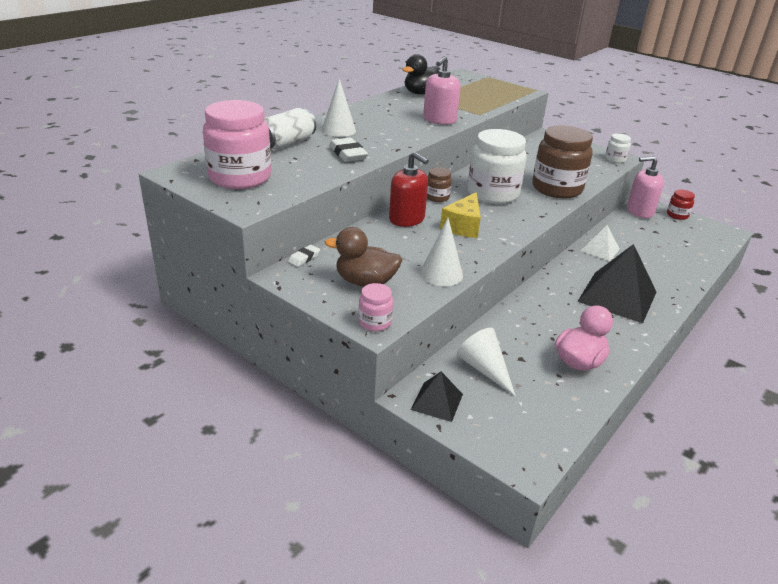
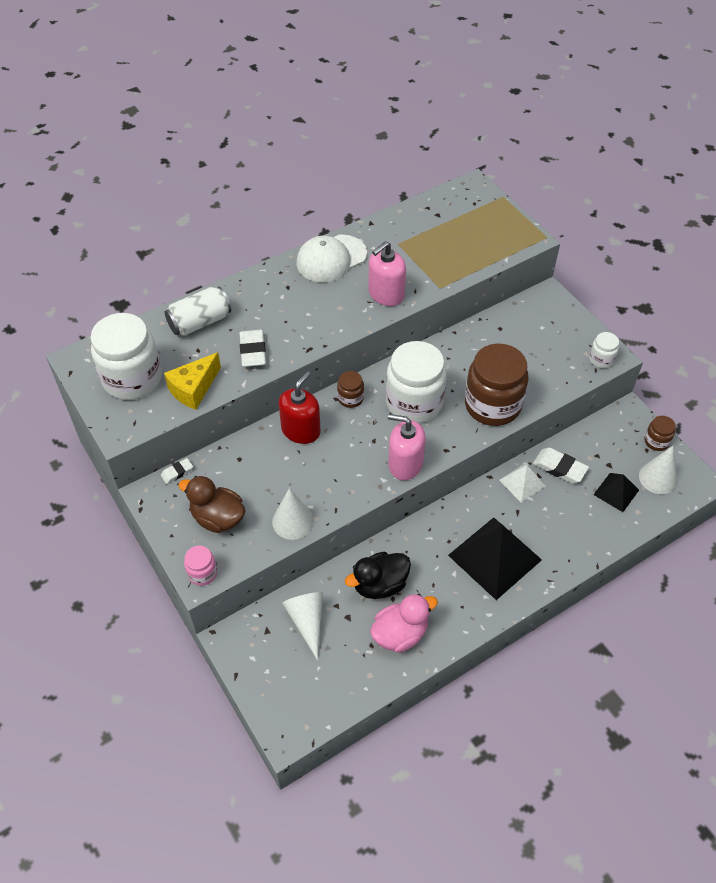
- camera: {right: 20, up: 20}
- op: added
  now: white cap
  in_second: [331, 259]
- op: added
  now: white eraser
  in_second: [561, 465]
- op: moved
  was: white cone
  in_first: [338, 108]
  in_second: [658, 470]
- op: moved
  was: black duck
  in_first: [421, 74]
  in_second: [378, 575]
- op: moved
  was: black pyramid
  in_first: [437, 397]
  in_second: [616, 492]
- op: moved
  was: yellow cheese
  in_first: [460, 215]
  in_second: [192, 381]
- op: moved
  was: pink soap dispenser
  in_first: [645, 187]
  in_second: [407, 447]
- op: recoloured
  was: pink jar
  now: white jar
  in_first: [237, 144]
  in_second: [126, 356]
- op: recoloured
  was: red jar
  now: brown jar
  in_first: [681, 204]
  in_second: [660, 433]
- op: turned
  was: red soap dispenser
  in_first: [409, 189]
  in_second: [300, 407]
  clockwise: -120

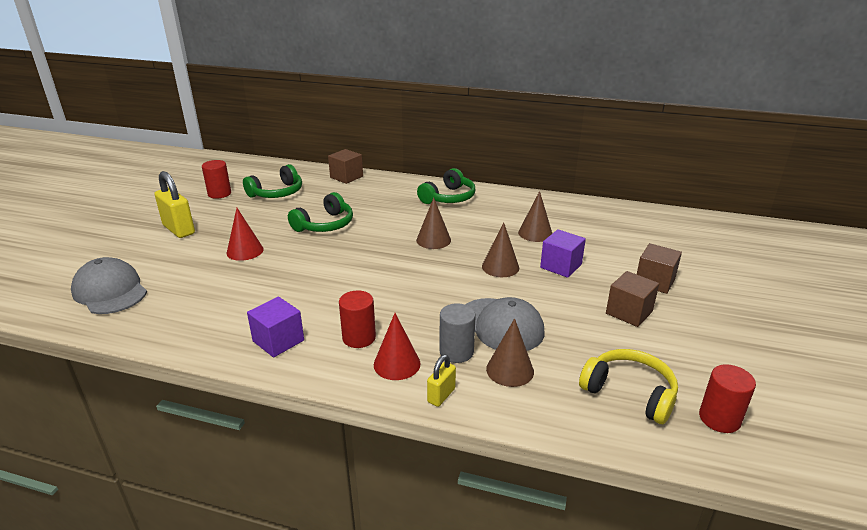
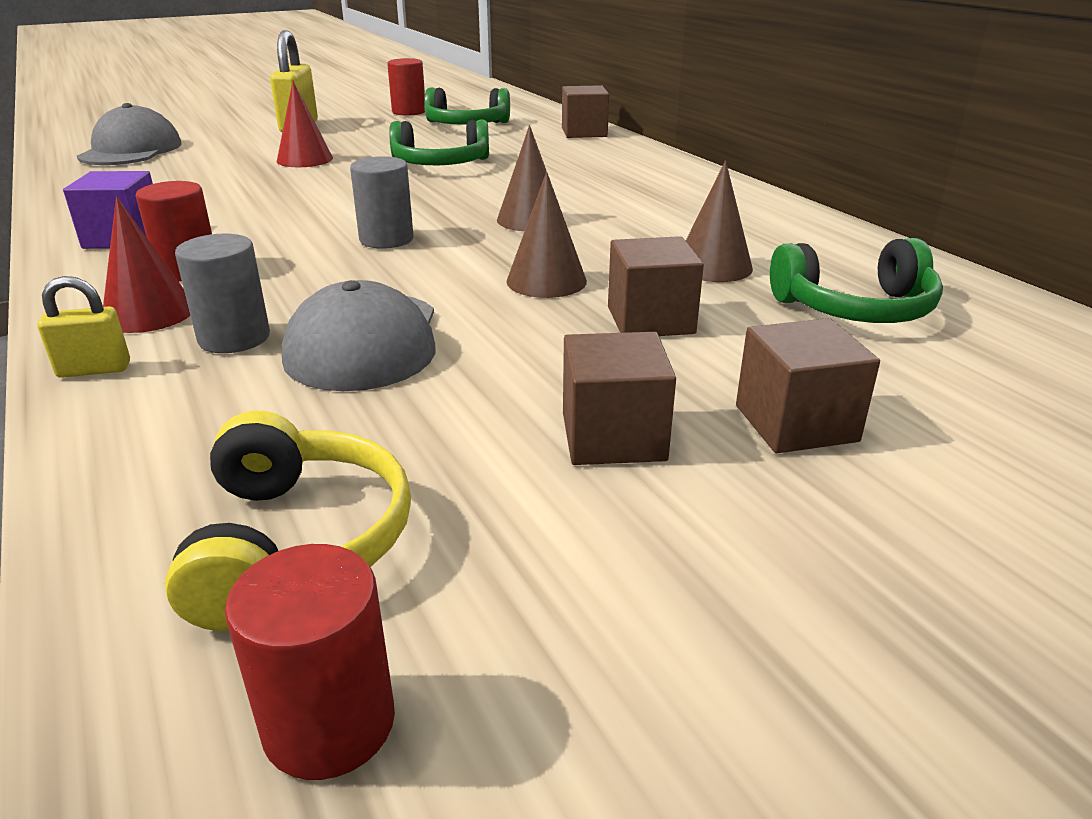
- camera: {right: 45, up: 0}
- op: removed
  was: brown cone
  in_first: [510, 352]
- op: added
  now: grey cylinder
  in_second: [382, 202]
- op: moved
  was: green headphones
  in_first: [446, 186]
  in_second: [856, 280]
- op: recoloured
  was: purple cube
  now: brown cube
  in_first: [563, 253]
  in_second: [656, 286]

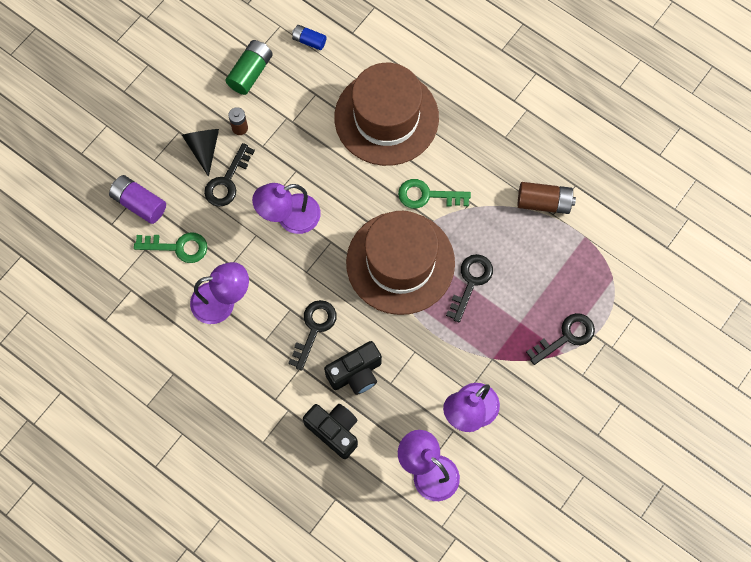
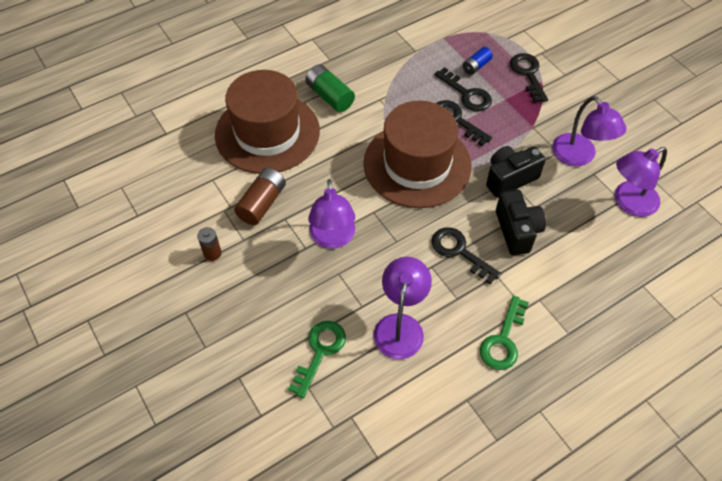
- camera: {right: -70, up: -15}
- op: removed
  was: purple battery
  in_first: [137, 199]
- op: removed
  was: black cone
  in_first: [200, 153]
- op: moved
  was: black key
  in_first: [229, 175]
  in_second: [463, 89]
- op: moved
  was: green battery
  in_first: [249, 67]
  in_second: [330, 88]
- op: moved
  was: blue battery
  in_first: [309, 37]
  in_second: [478, 61]
- op: moved
  was: black camera
  in_first: [330, 431]
  in_second: [516, 172]
- op: moved
  was: green key
  in_first: [434, 194]
  in_second: [504, 333]
- op: moved
  was: brown battery
  in_first: [546, 198]
  in_second: [260, 196]

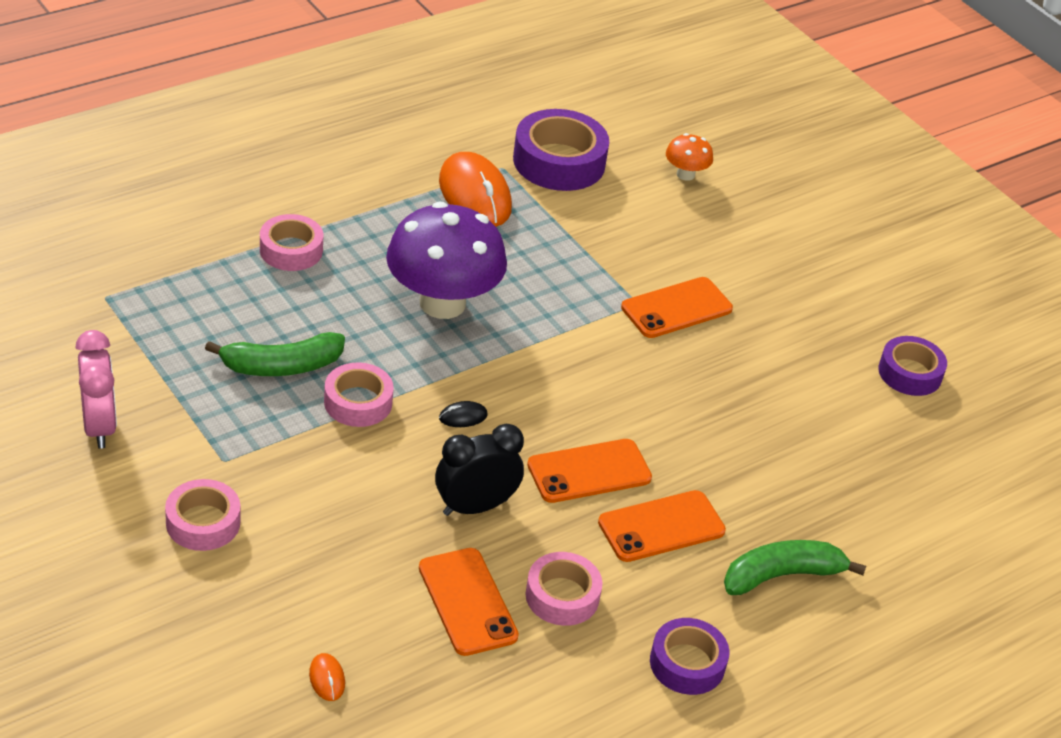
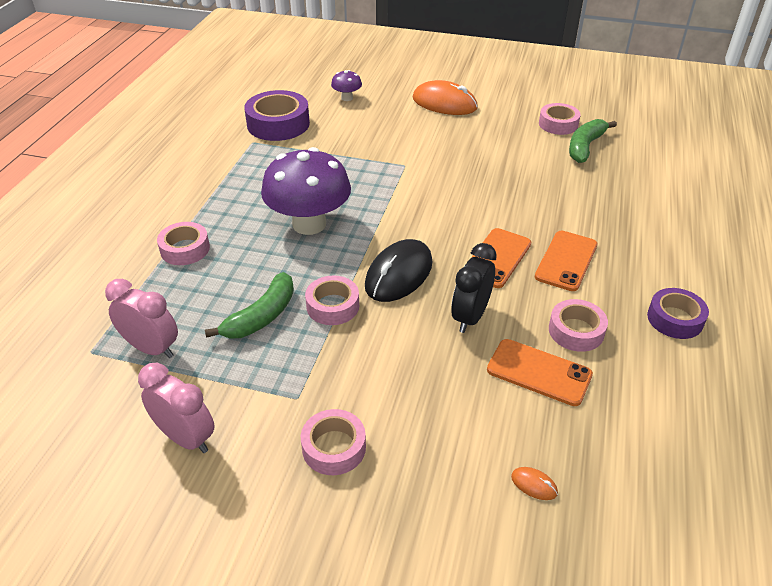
- camera: {right: -35, up: 0}
- op: removed
  was: orange phone
  in_first: [677, 307]
- op: added
  now: pink clock
  in_second: [141, 318]
- op: moved
  was: orange mouse
  in_first: [475, 189]
  in_second: [445, 97]
- op: moved
  was: green banana
  in_first: [795, 567]
  in_second: [593, 141]
- op: recoloured
  was: orange mushroom
  now: purple mushroom
  in_first: [689, 157]
  in_second: [346, 85]
- op: recoloured
  was: purple tape
  now: pink tape
  in_first: [912, 366]
  in_second: [560, 119]
- op: resized
  was: black mouse
  in_first: [463, 414]
  in_second: [399, 270]
  ratio: 2.5

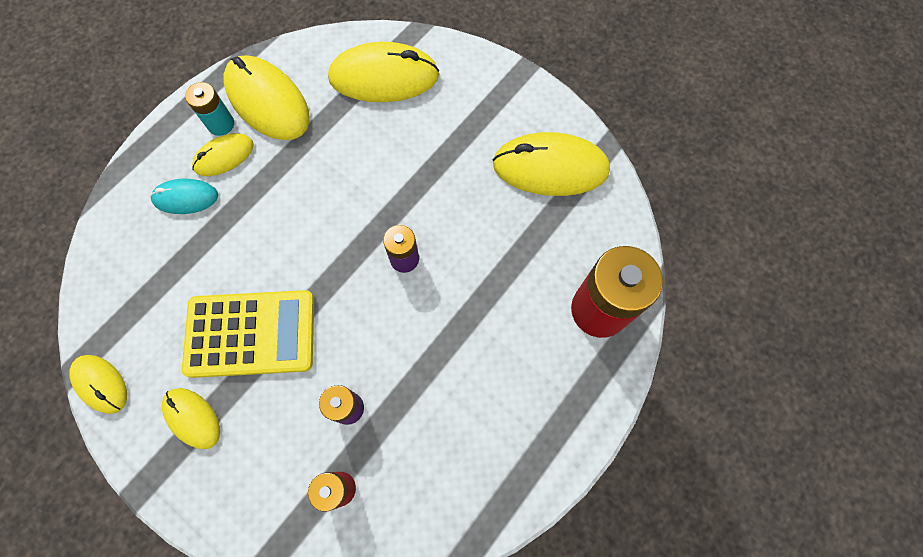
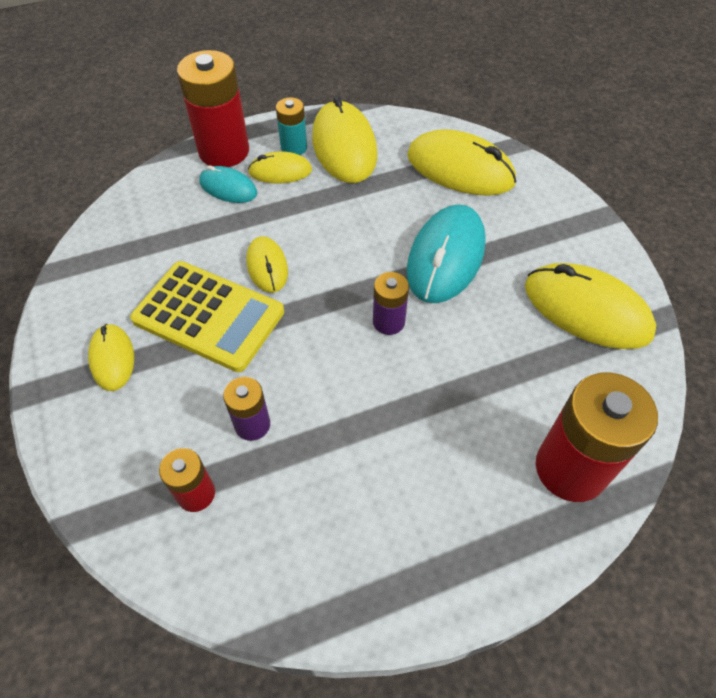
- camera: {right: 30, up: -15}
- op: added
  now: red battery
  in_second: [213, 108]
- op: added
  now: turquoise mouse
  in_second: [446, 253]
- op: moved
  was: yellow mouse
  in_first: [98, 384]
  in_second: [267, 264]

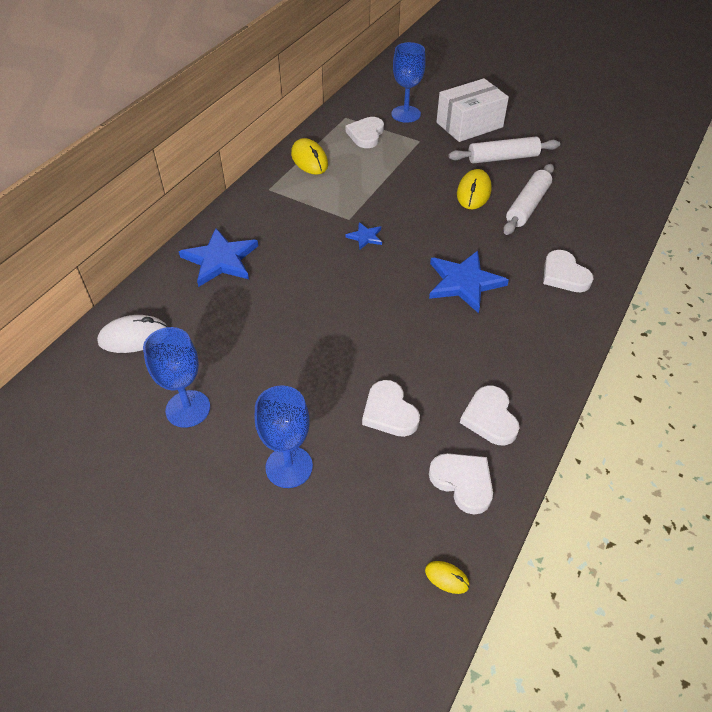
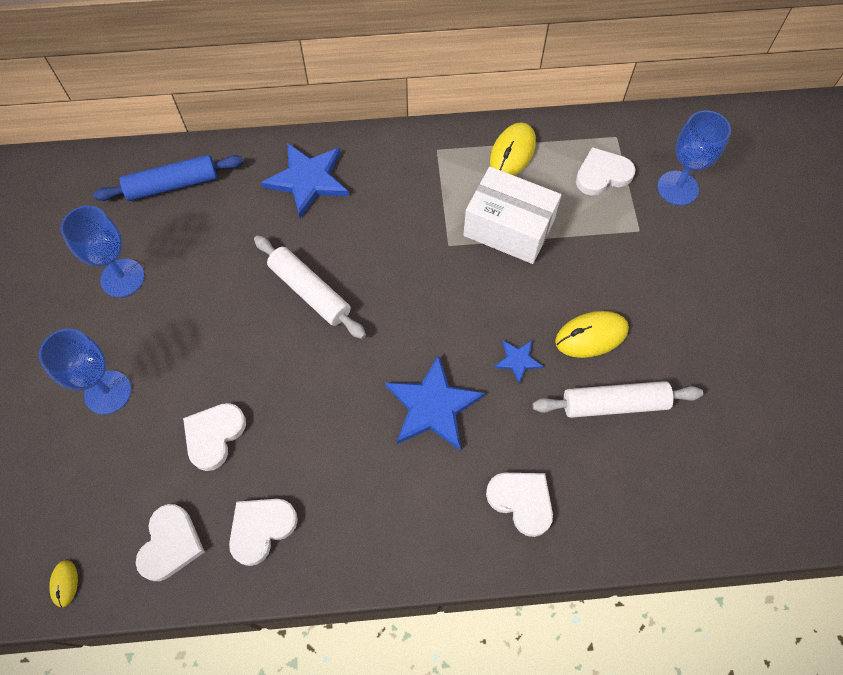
- camera: {right: 55, up: 15}
- op: moved
  was: blue star
  in_first: [363, 236]
  in_second: [518, 362]
- op: moved
  was: white box
  in_first: [473, 110]
  in_second: [512, 215]
- op: moved
  was: white rolling pin
  in_first: [504, 150]
  in_second: [310, 287]
- op: replaced
  was: white mouse
  now: blue rolling pin
  in_first: [132, 334]
  in_second: [168, 178]
- op: turned
  was: white heart
  in_first: [568, 271]
  in_second: [519, 505]
  clockwise: 105

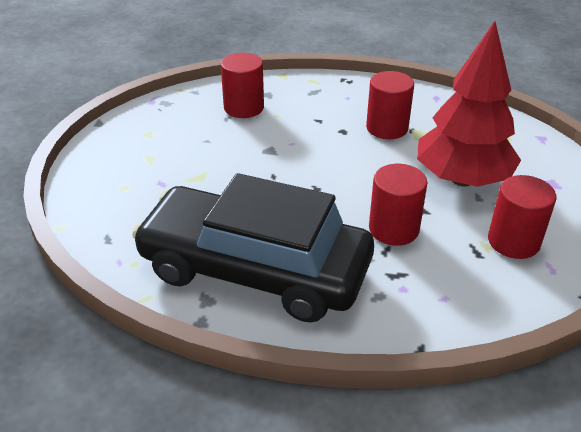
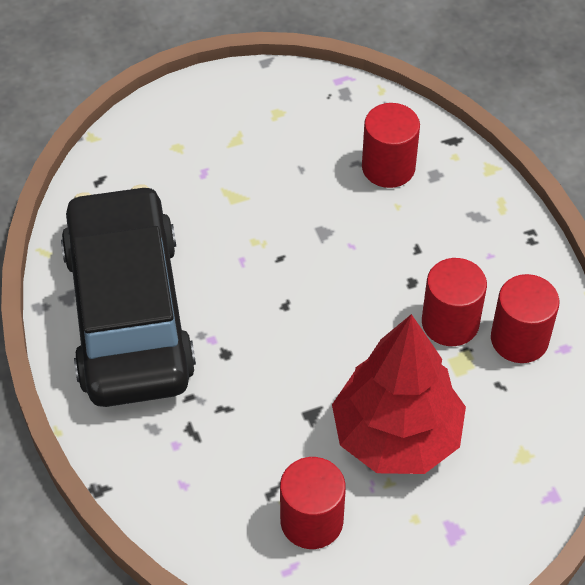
- camera: {right: 60, up: 15}
- op: moved
  was: red cylinder
  in_first: [398, 205]
  in_second: [525, 318]

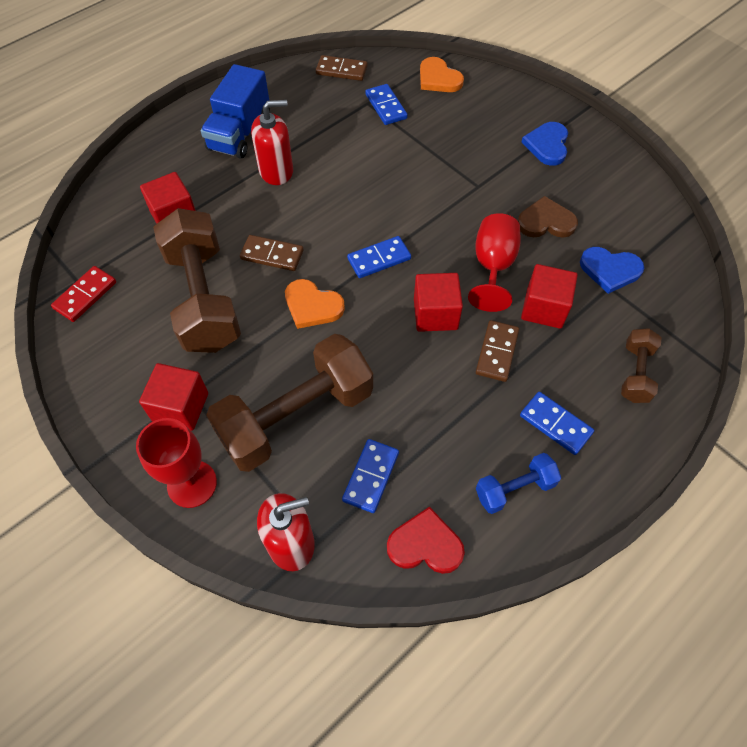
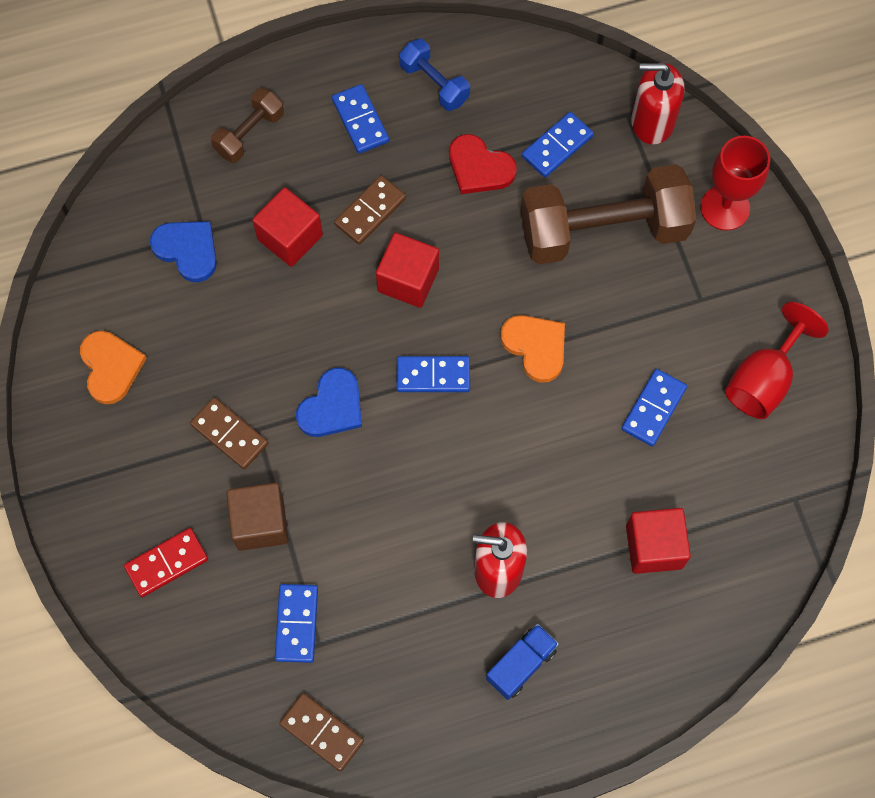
- camera: {right: -155, up: 10}
- op: removed
  was: red cube
  in_first: [173, 397]
- op: removed
  was: brown heart
  in_first: [548, 216]
- op: added
  now: brown cube
  in_second: [258, 517]
- op: moved
  was: red domino
  in_first: [83, 294]
  in_second: [166, 562]
- op: moved
  was: brown domino
  in_first: [272, 253]
  in_second: [229, 433]
- op: moved
  was: red heart
  in_first: [426, 540]
  in_second: [483, 164]
- op: moved
  was: orange heart
  in_first: [442, 74]
  in_second: [113, 367]
- op: moved
  was: red goblet
  in_first: [494, 262]
  in_second: [777, 360]
- op: moved
  was: blue heart
  in_first: [544, 144]
  in_second: [329, 402]
- op: replaced
  was: brown dumbbell
  now: blue domino
  in_first: [197, 280]
  in_second: [654, 407]
- op: turned
  was: blue dumbbell
  in_first: [518, 483]
  in_second: [434, 75]
  clockwise: 45
- op: resized
  was: blue truck
  in_first: [235, 111]
  in_second: [522, 662]
  ratio: 0.6

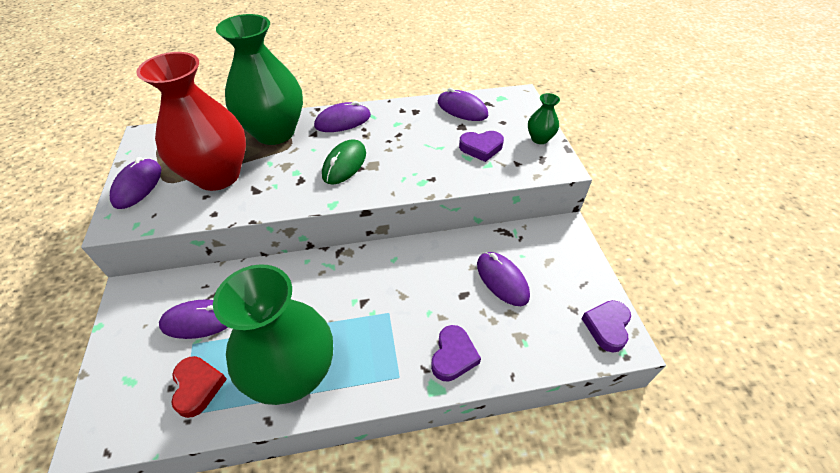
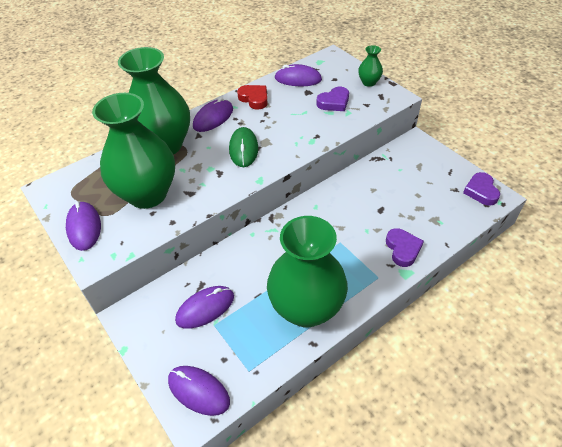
- camera: {right: -25, up: 0}
- op: moved
  was: red heart
  in_first: [199, 387]
  in_second: [252, 97]
- op: moved
  was: purple mouse
  in_first: [503, 279]
  in_second: [199, 391]
- op: recoloured
  was: red vase
  now: green vase
  in_first: [191, 121]
  in_second: [133, 151]

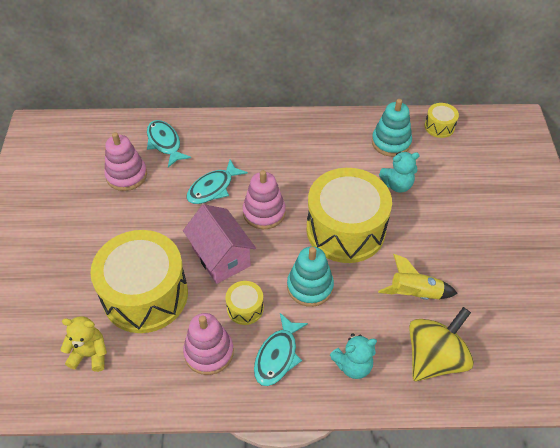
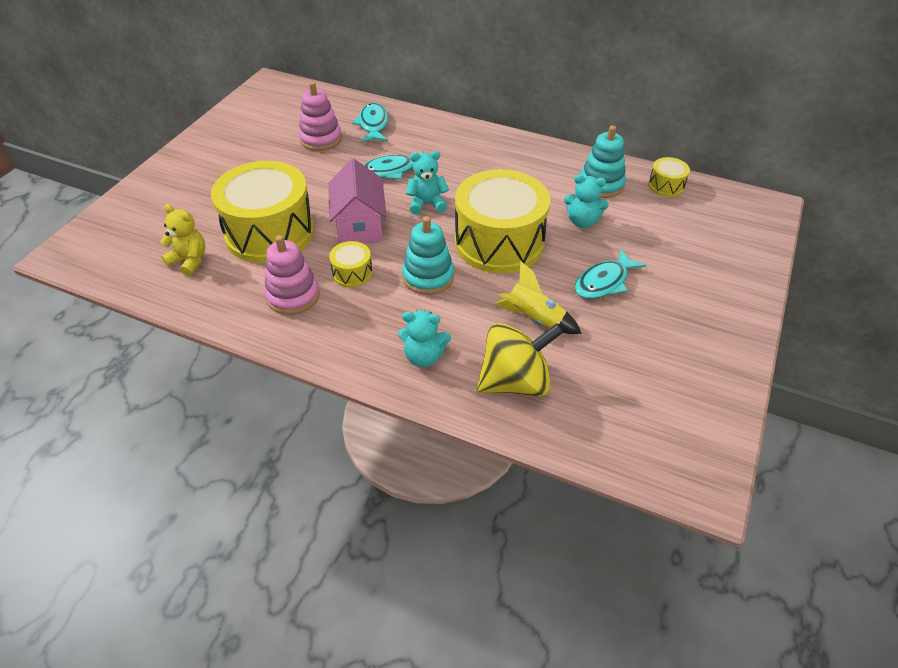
- camera: {right: 25, up: -5}
- op: moved
  was: turquoise fish
  in_first: [281, 349]
  in_second: [610, 274]
- op: replaced
  was: pink stacking toy
  now: turquoise teddy bear
  in_first: [264, 199]
  in_second: [427, 183]

